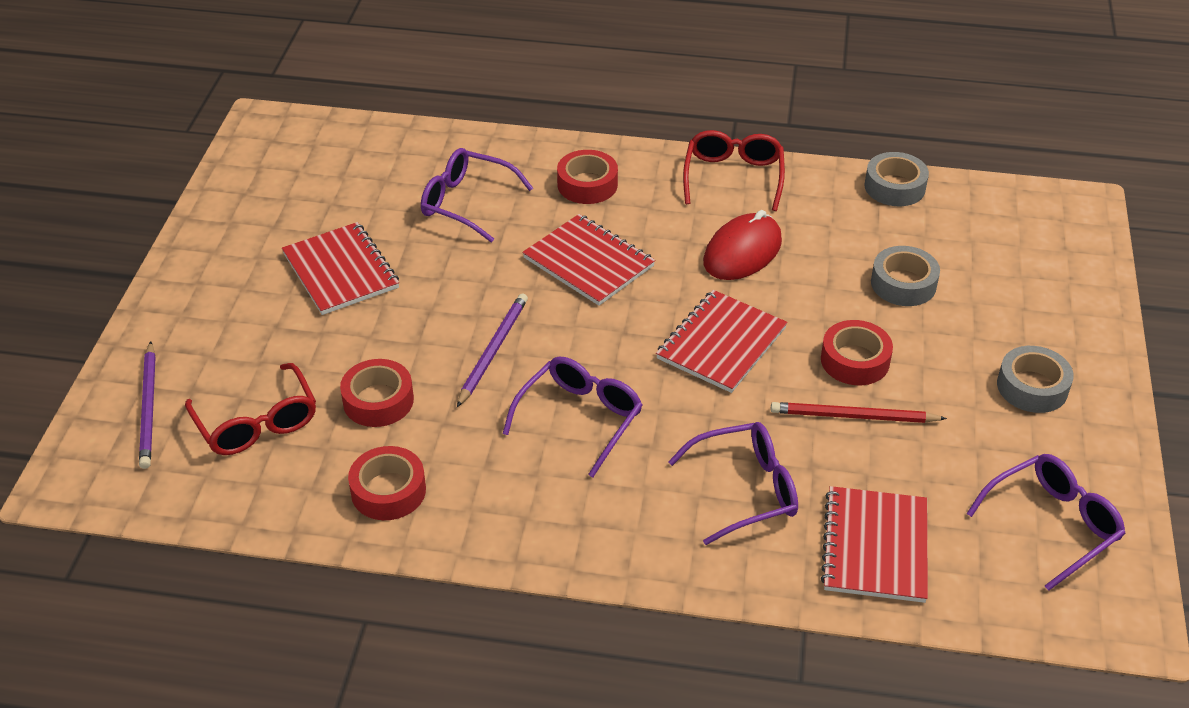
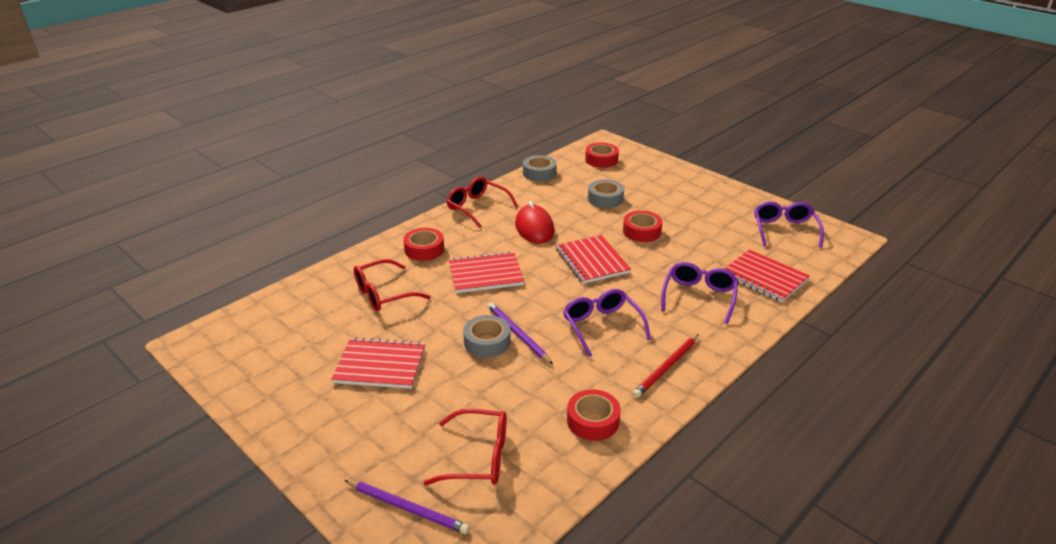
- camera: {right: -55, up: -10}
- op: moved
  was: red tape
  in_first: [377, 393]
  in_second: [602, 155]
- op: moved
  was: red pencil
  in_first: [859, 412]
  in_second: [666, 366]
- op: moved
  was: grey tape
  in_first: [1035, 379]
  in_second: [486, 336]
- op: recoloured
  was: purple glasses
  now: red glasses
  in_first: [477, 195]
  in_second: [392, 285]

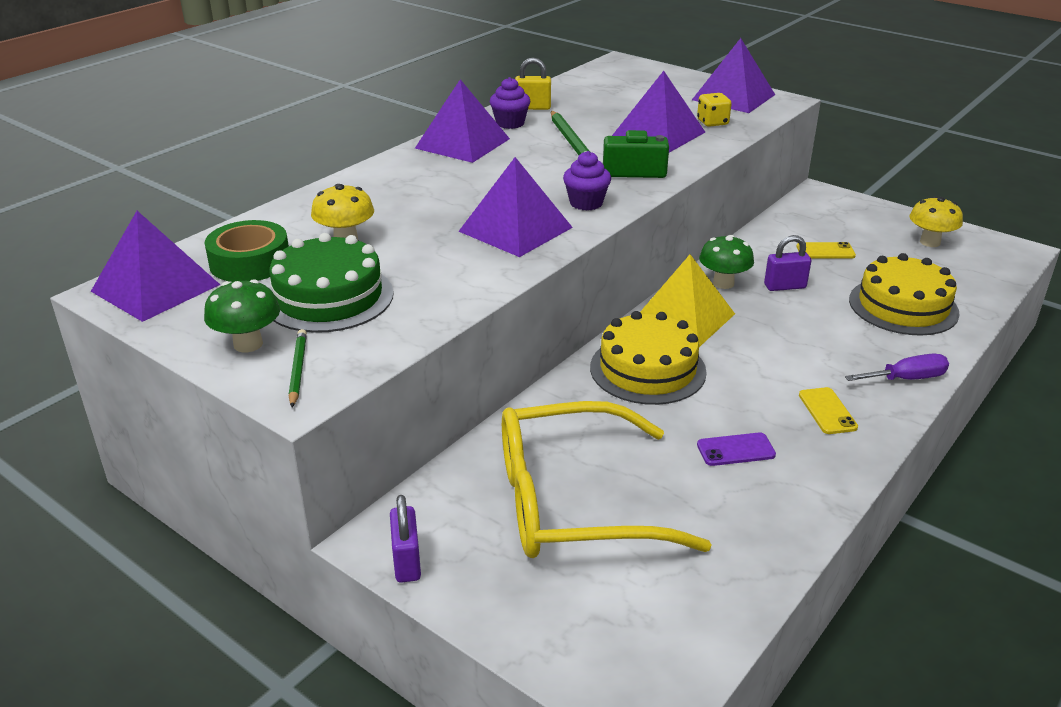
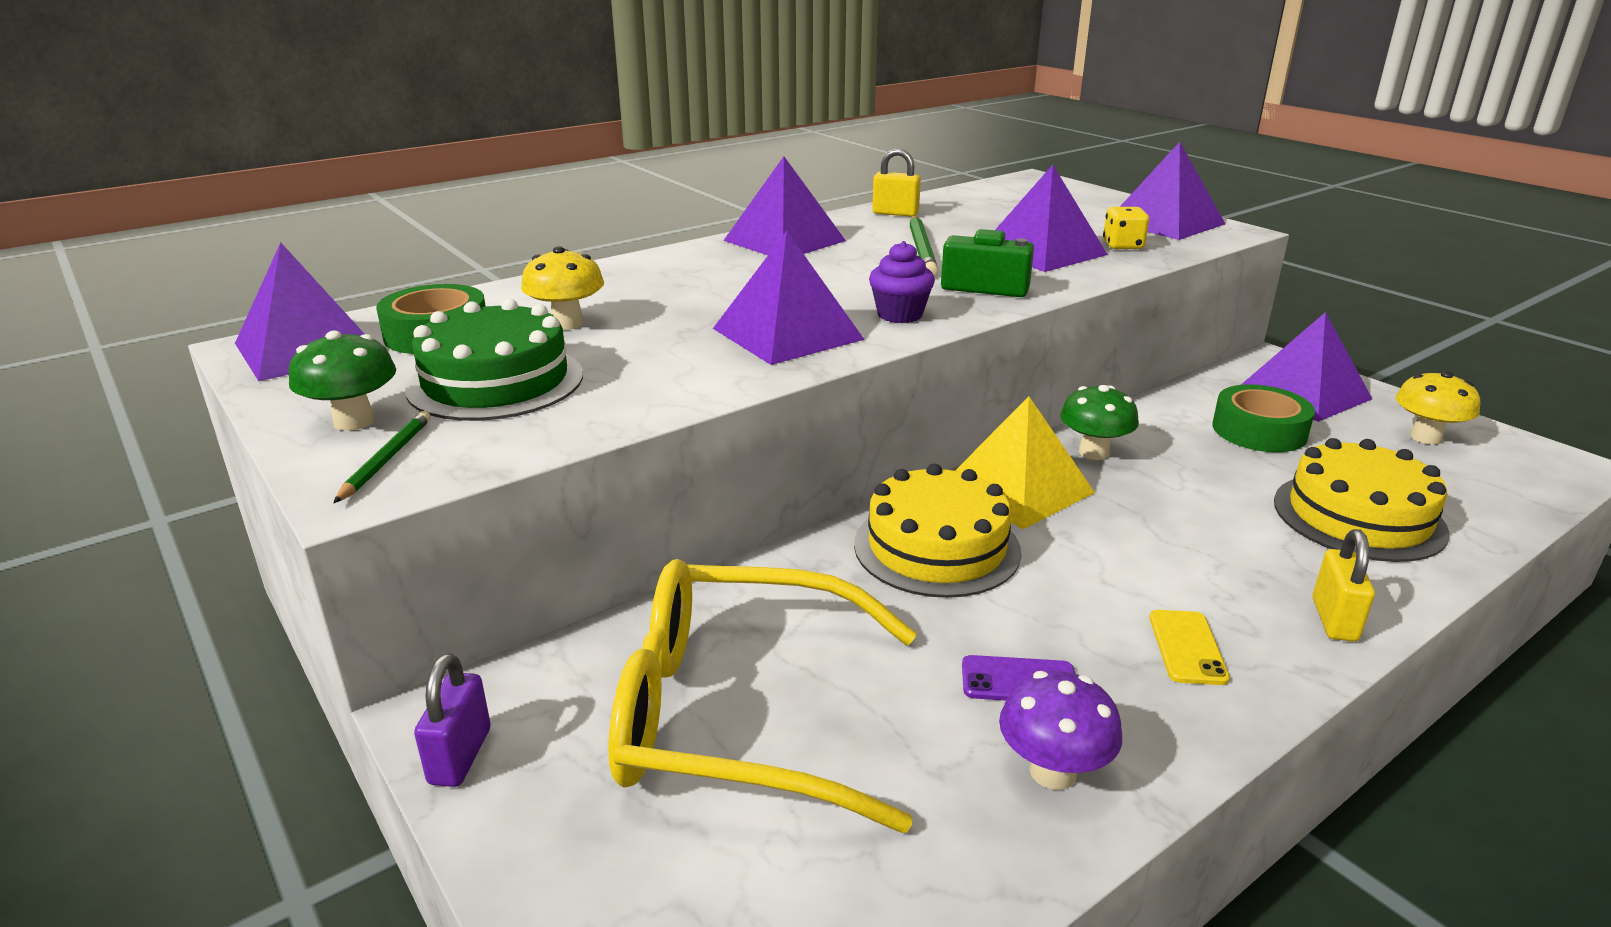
- camera: {right: 15, up: -5}
- op: removed
  was: purple cupcake
  in_first: [510, 103]
- op: removed
  was: purple padlock
  in_first: [787, 263]
- op: added
  now: purple mushroom
  in_second: [1060, 730]
- op: added
  now: purple pyramid
  in_second: [1306, 367]
- op: replaced
  was: yellow phone
  now: green tape
  in_first: [826, 250]
  in_second: [1263, 418]
- op: replaced
  was: purple screwdriver
  now: yellow padlock
  in_first: [897, 367]
  in_second: [1344, 585]

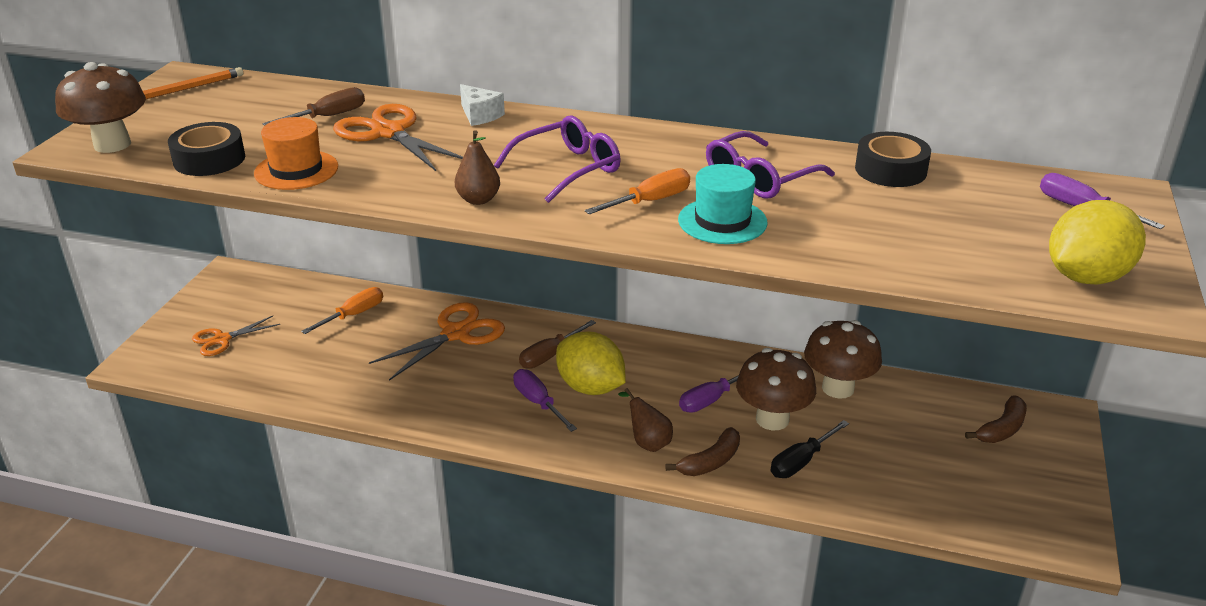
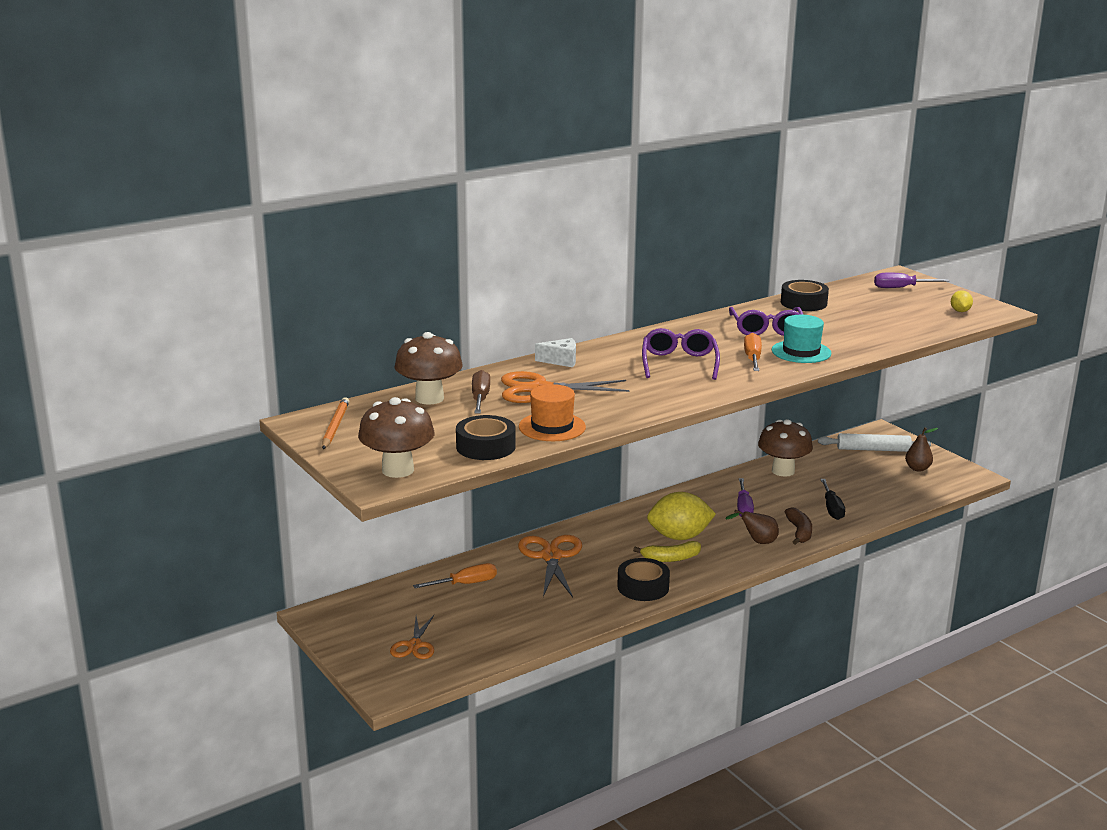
- camera: {right: -50, up: -10}
- op: removed
  was: brown screwdriver
  in_first: [557, 344]
- op: added
  now: black tape
  in_second: [643, 579]
- op: moved
  was: brown pear
  in_first: [477, 167]
  in_second: [921, 449]
- op: moved
  was: brown mushroom
  in_first: [776, 389]
  in_second: [429, 368]
- op: replaced
  was: purple screwdriver
  now: yellow banana
  in_first: [545, 400]
  in_second: [667, 551]
- op: replaced
  was: brown banana
  now: white rolling pin
  in_first: [996, 419]
  in_second: [874, 442]
- op: turned
  was: orange screwdriver
  in_first: [342, 310]
  in_second: [455, 575]
  clockwise: 75
- op: resized
  was: yellow lemon
  in_first: [1097, 242]
  in_second: [962, 301]
  ratio: 0.46

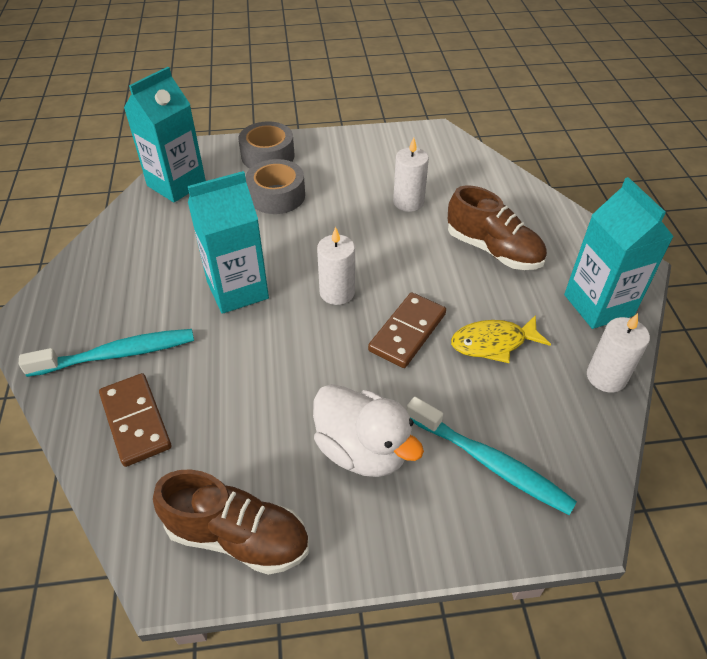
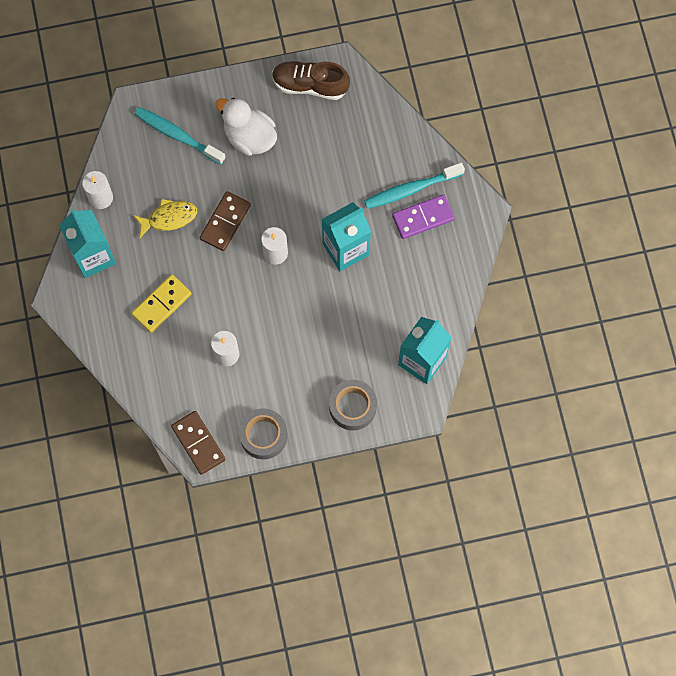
- camera: {right: 175, up: 25}
- op: added
  now: purple domino
  in_second: [423, 216]
- op: moved
  was: brown domino
  in_first: [135, 420]
  in_second: [198, 443]
- op: moved
  was: grey tape
  in_first: [275, 186]
  in_second: [263, 433]
- op: replaced
  was: brown shoe
  now: yellow domino
  in_first: [497, 227]
  in_second: [161, 303]

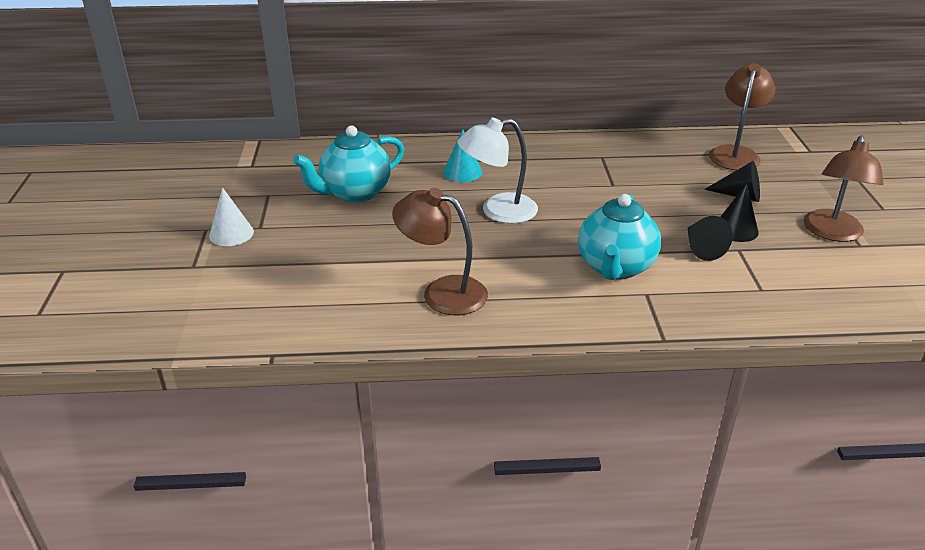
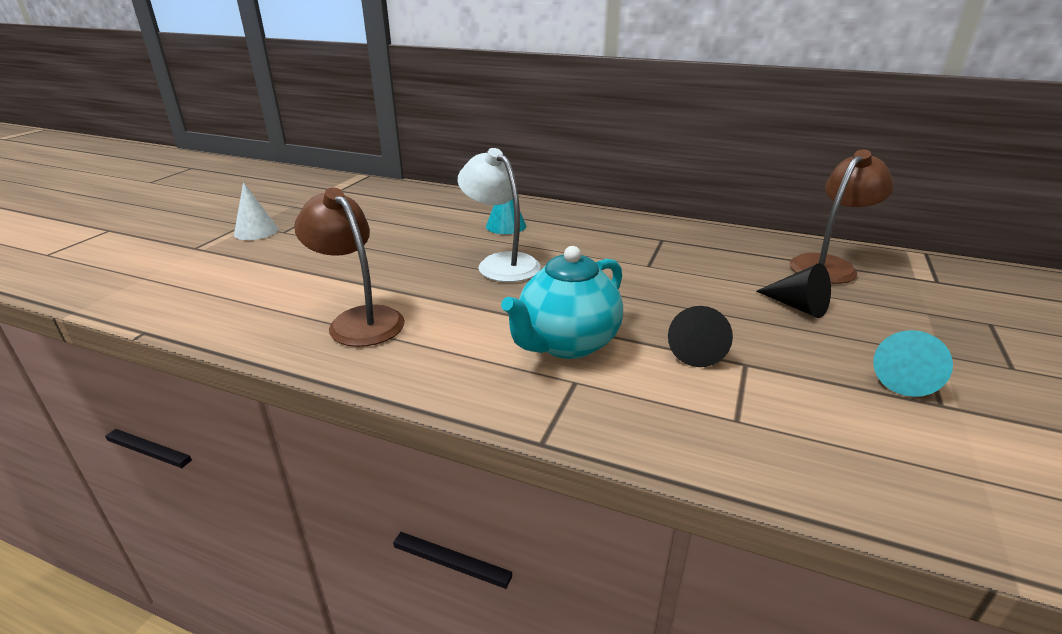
- camera: {right: 25, up: -5}
- op: removed
  was: turquoise teapot
  in_first: [348, 164]
- op: removed
  was: black cone
  in_first: [739, 213]
- op: replaced
  was: brown lamp
  now: turquoise cone
  in_first: [843, 188]
  in_second: [913, 363]
- op: turned
  was: white lamp
  in_first: [497, 171]
  in_second: [499, 215]
  clockwise: 45

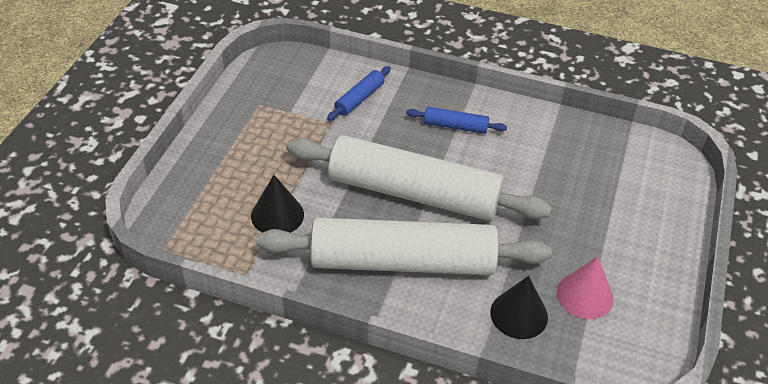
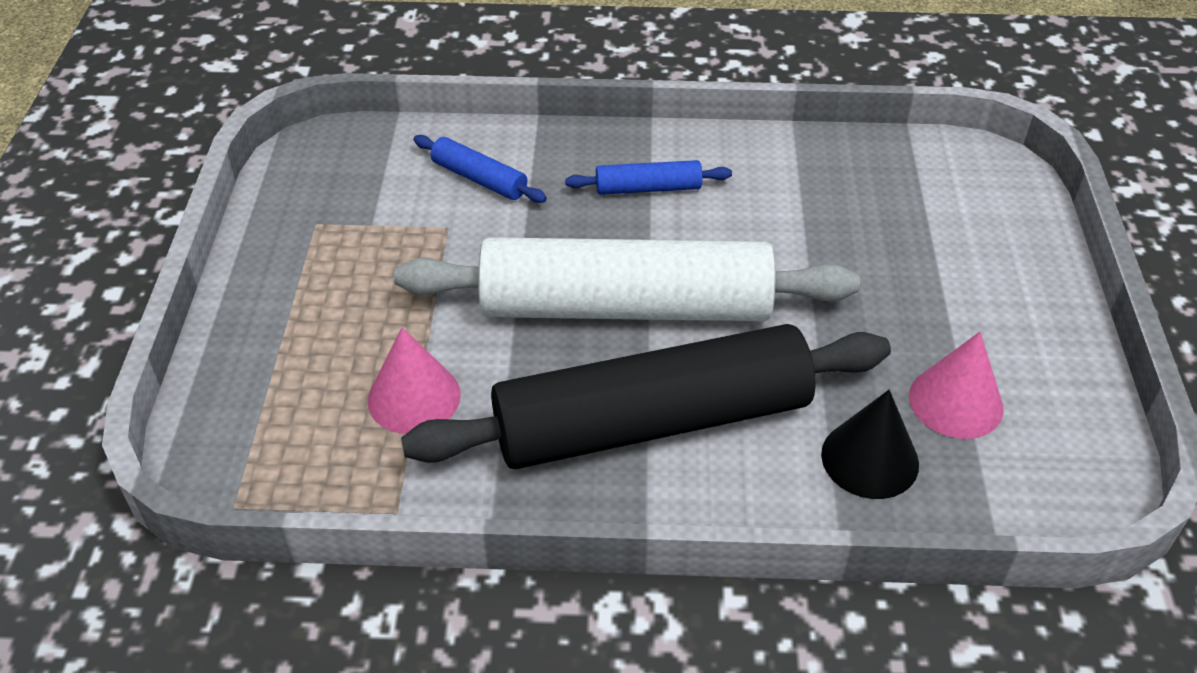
- camera: {right: -15, up: 0}
- op: recoloured
  was: black cone
  now: pink cone
  in_first: [277, 204]
  in_second: [414, 380]
- op: recoloured
  was: white rolling pin
  now: black rolling pin
  in_first: [404, 246]
  in_second: [646, 396]
- op: turned
  was: blue rolling pin
  in_first: [359, 93]
  in_second: [480, 169]
  clockwise: -75

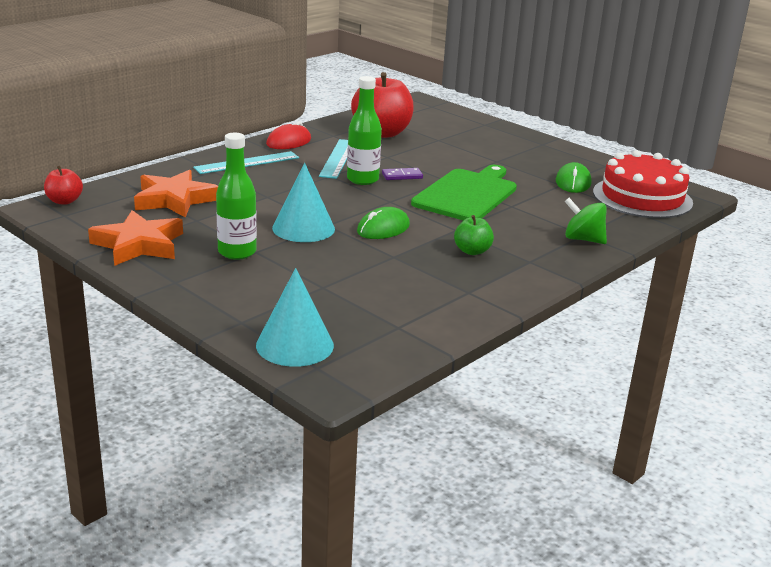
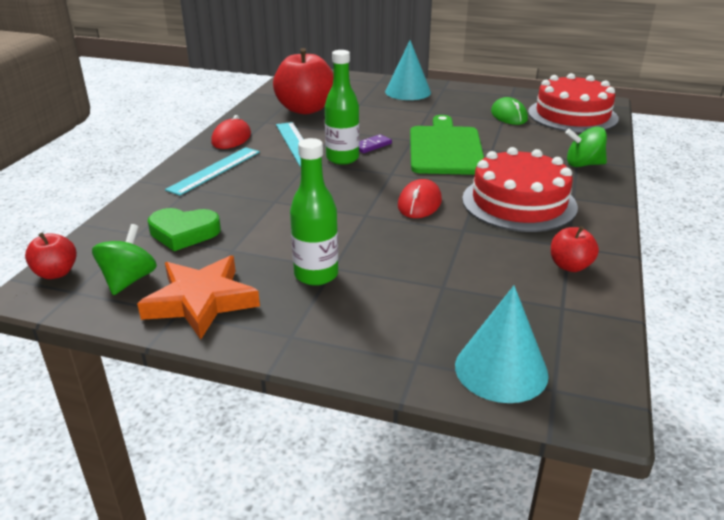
- camera: {right: -25, up: 5}
- op: added
  now: green spinning top
  in_second: [124, 259]
- op: added
  now: red apple
  in_second: [575, 249]
- op: moved
  was: turquoise cone
  in_first: [303, 202]
  in_second: [408, 70]
- op: replaced
  was: orange star
  now: green heart
  in_first: [176, 194]
  in_second: [184, 229]
- op: replaced
  was: green apple
  now: red cake
  in_first: [474, 235]
  in_second: [520, 189]
- op: recoloured
  was: green mouse
  now: red mouse
  in_first: [383, 223]
  in_second: [420, 198]

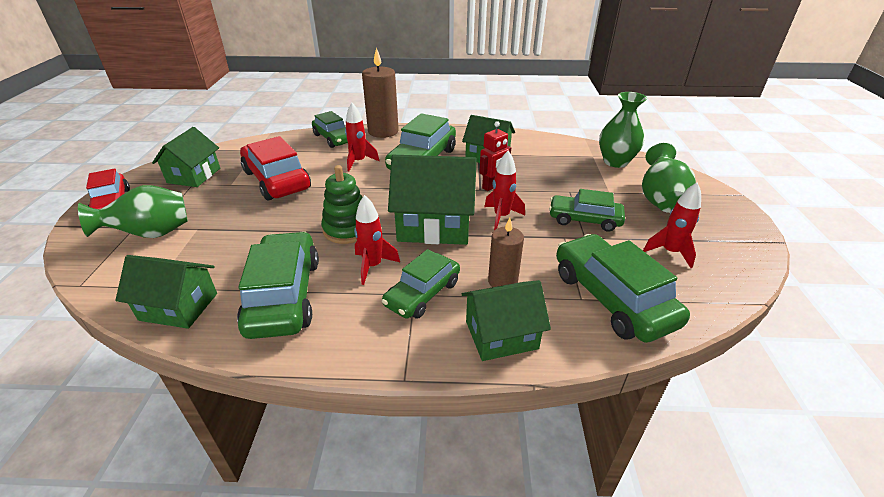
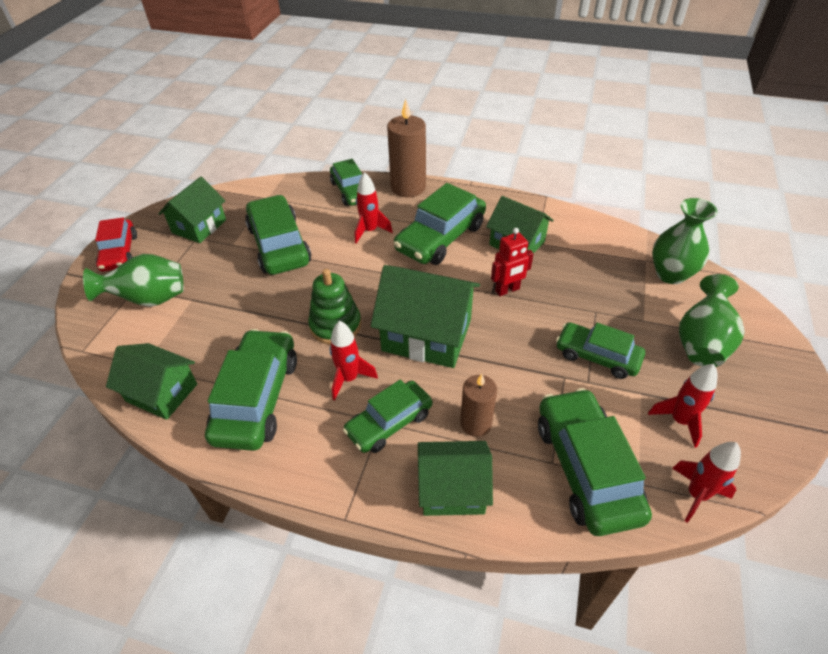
- camera: {right: 15, up: 10}
- op: moved
  was: red rocket
  in_first: [504, 190]
  in_second: [706, 482]
- op: recoloured
  was: red car
  now: green car
  in_first: [275, 168]
  in_second: [278, 235]

